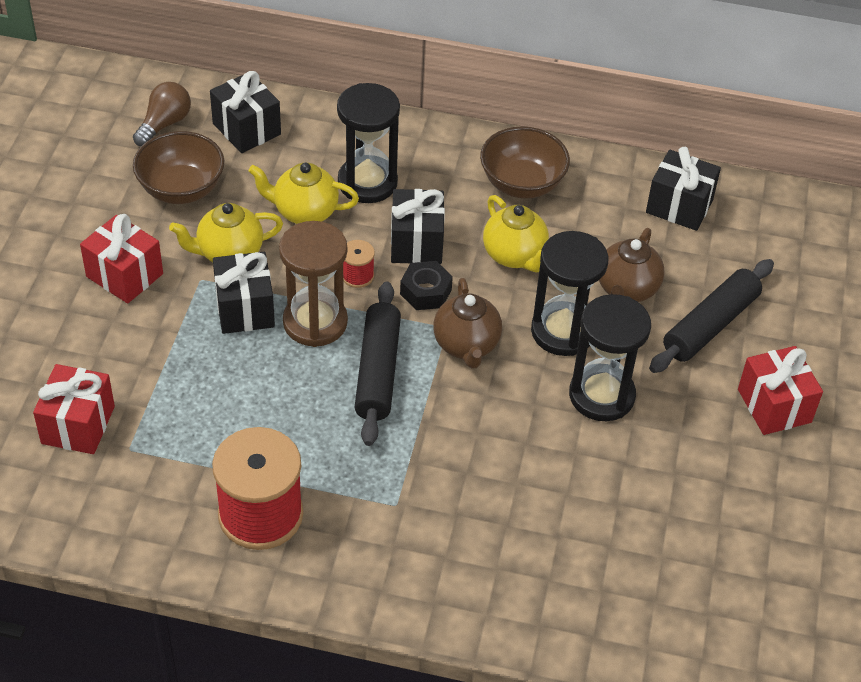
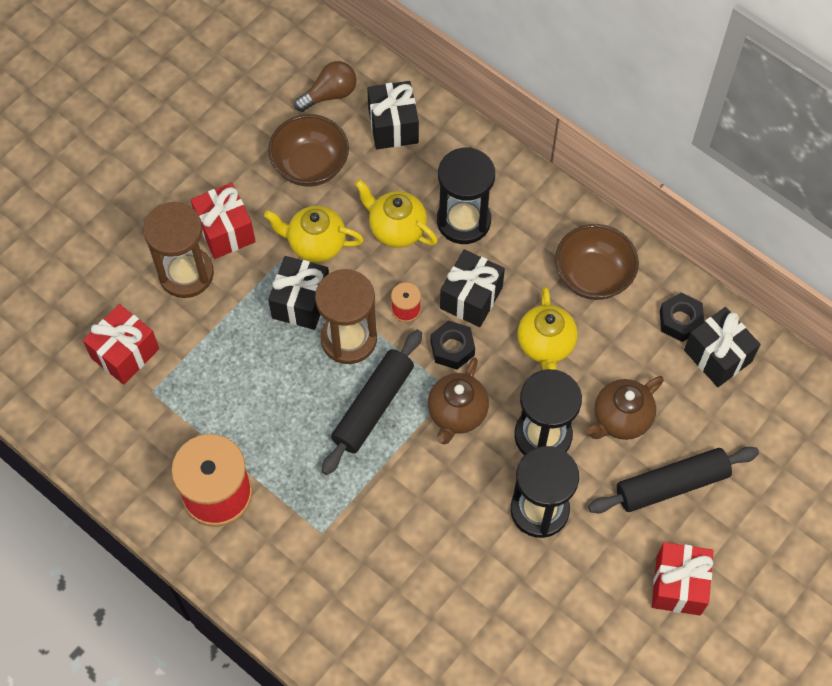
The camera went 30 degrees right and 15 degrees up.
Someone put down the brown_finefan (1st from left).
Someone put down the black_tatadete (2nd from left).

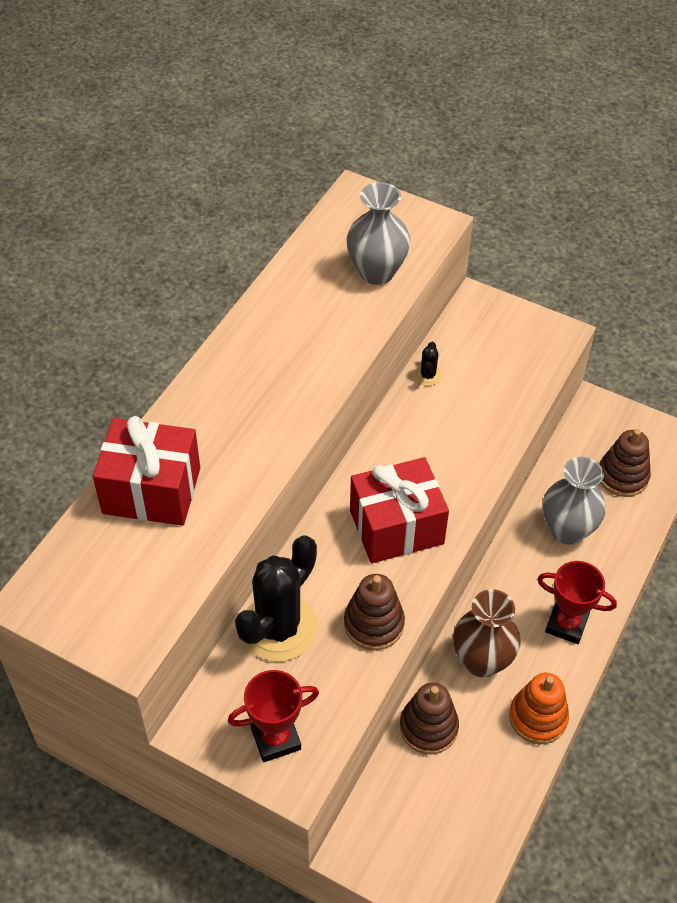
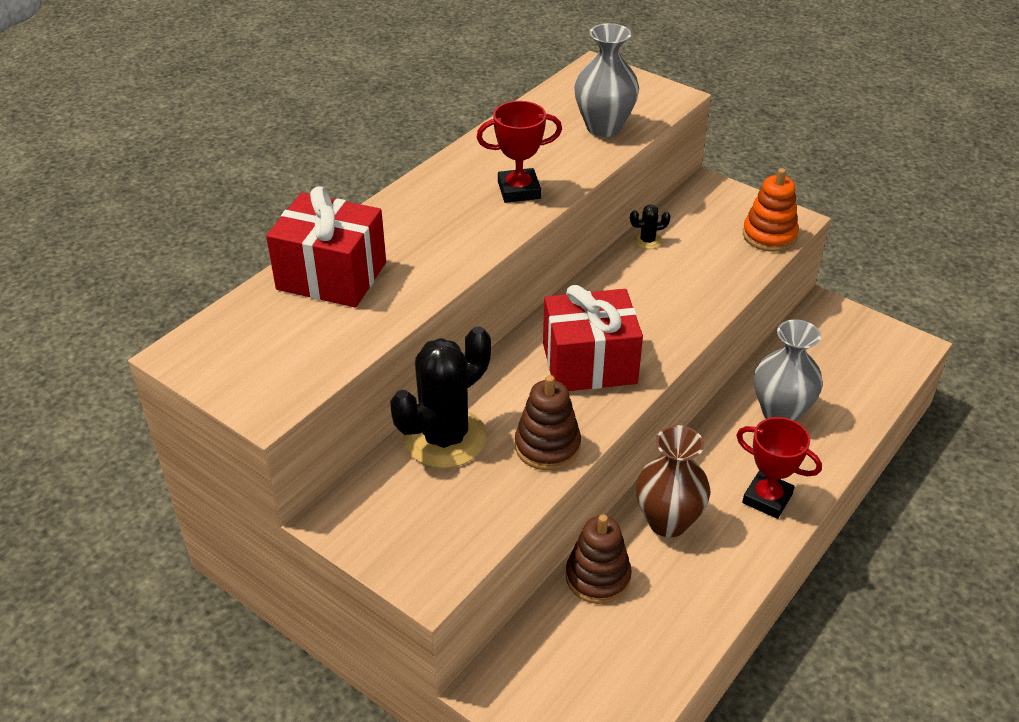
The camera went 10 degrees right and 10 degrees down.
Someone carried the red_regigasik (1st from left).
Someone rotated the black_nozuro (2nd from left) by 60 degrees clockwise.
Someone carried the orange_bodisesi.
Someone took away the brown_bodisesi (3rd from left).

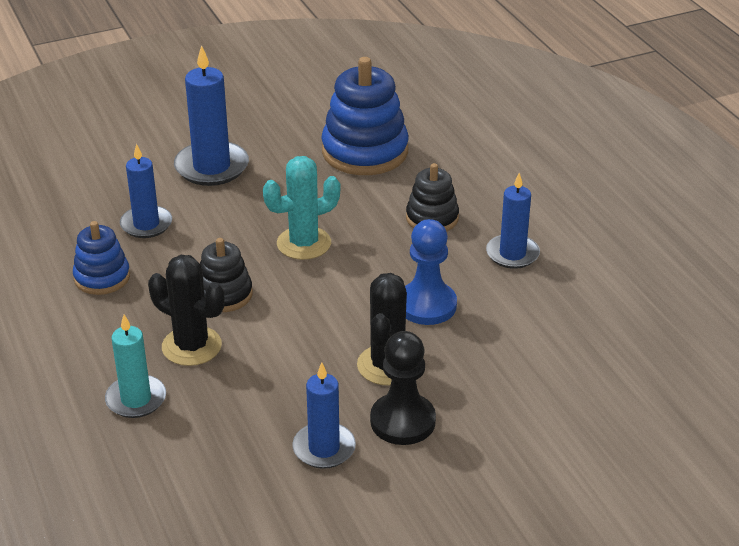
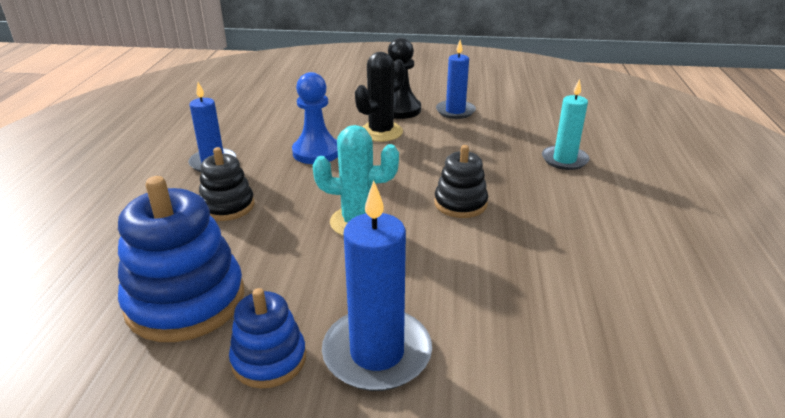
The camera went 150 degrees left and 5 degrees down.
Someone carried the blue_bodisesi (1st from left in the first image).
Someone took away the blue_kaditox (1st from left).
Someone took away the black_nozuro (1st from left).

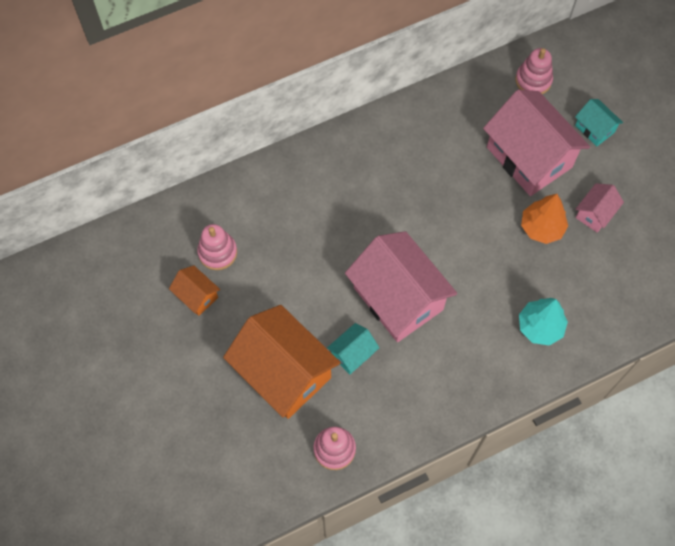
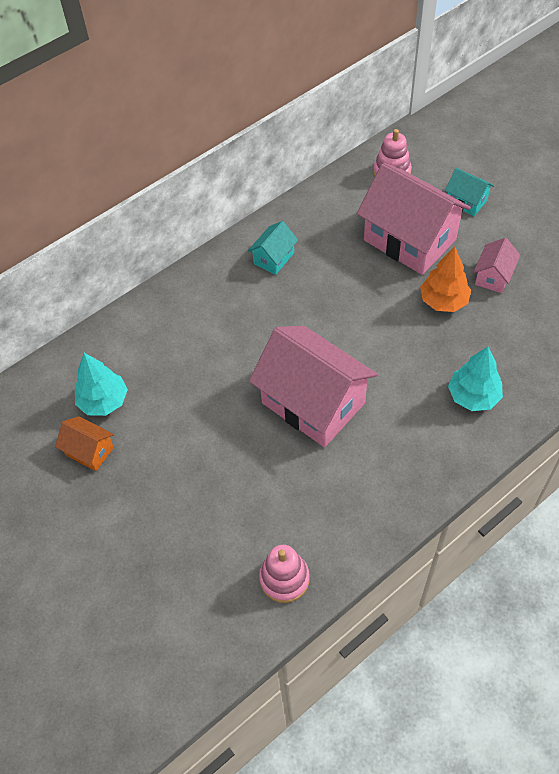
The camera went 10 degrees left and 10 degrees down.
Someone swapped the pink_bodisesi (1st from left) for the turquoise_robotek (1st from left).
Someone carried the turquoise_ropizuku (1st from left).
Someone took away the orange_ropizuku (2nd from left).

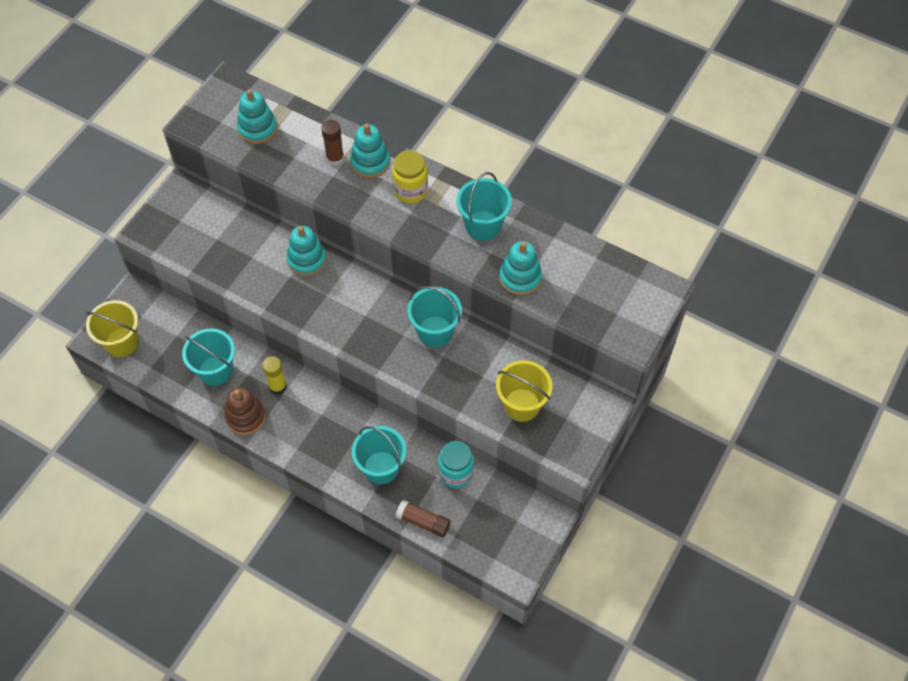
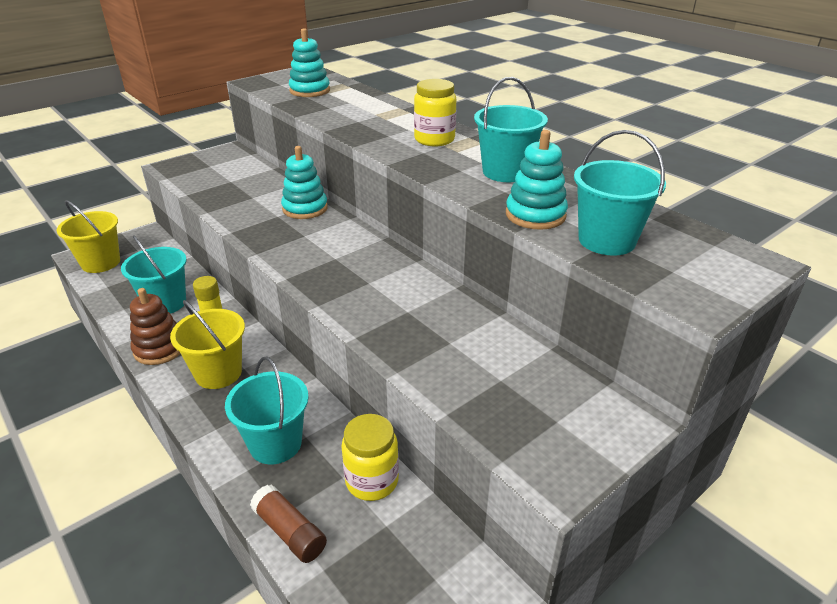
The camera went 20 degrees right and 25 degrees down.
Someone carried the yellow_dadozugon (2nd from left).
Someone repainted the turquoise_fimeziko, which became the yellow_fimeziko (1st from left).
Someone carried the turquoise_dadozugon (3rd from left in the first image).
Someone took away the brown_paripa (1st from left).
Someone took away the turquoise_bodisesi (3rd from left).

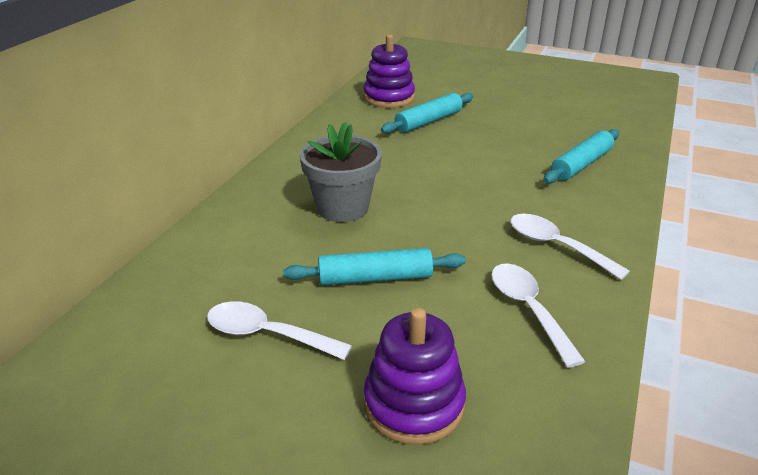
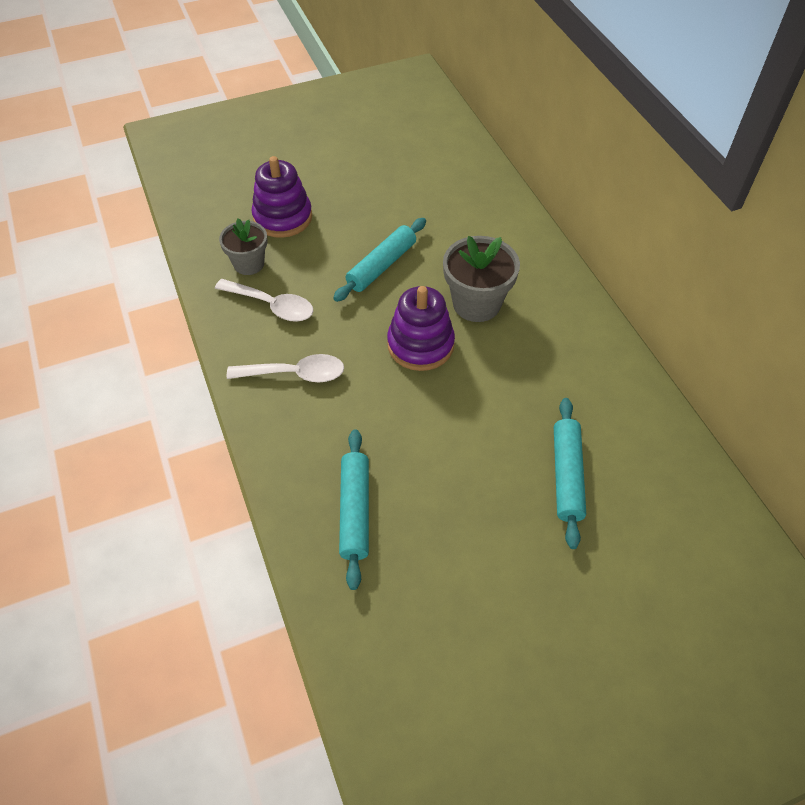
The camera went 135 degrees right and 20 degrees up.
Someone put down the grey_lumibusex (1st from left).
Someone carried the purple_bodisesi (1st from left in the first image).
Someone took away the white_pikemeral (1st from left).

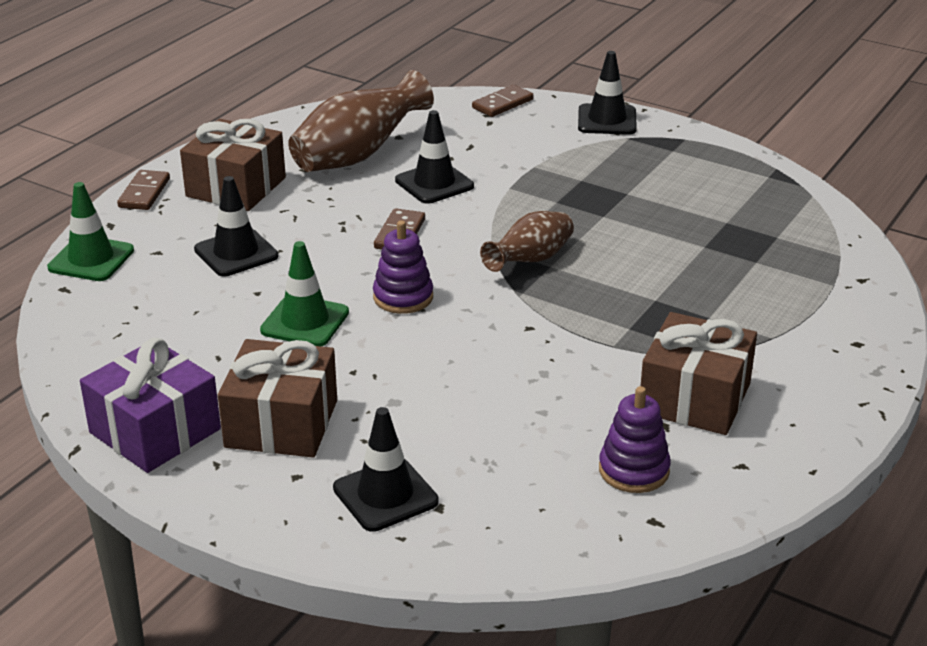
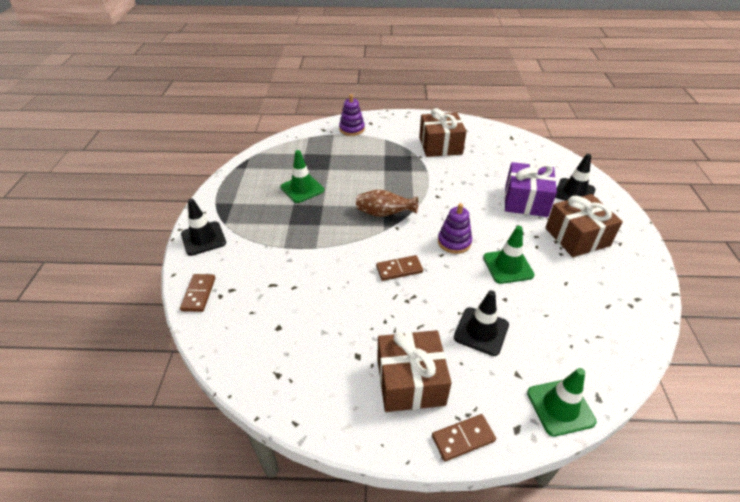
The camera went 120 degrees left and 10 degrees up.
Someone rotated the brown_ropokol (3rd from left in the first image) by 75 degrees clockwise.
Someone put down the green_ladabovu (1st from left).
Someone carried the purple_bodisesi (2nd from left in the first image).
Someone carried the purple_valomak.
Someone took away the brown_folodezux (1st from left).
Someone took away the black_ladabovu (3rd from left).

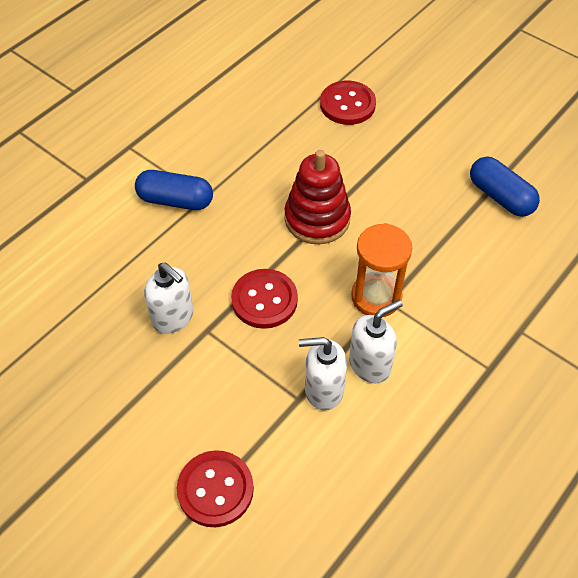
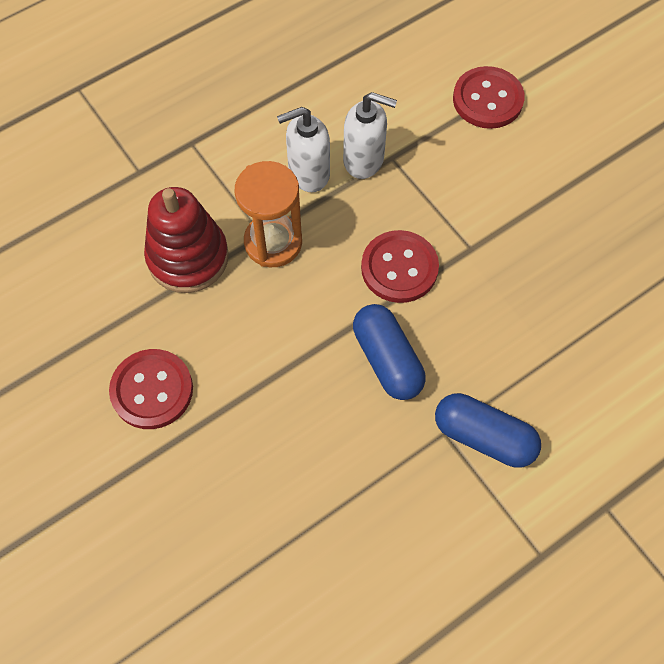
The camera went 165 degrees left and 10 degrees up.
Someone carried the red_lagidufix (3rd from left in the first image).
Someone carried the red_bodisesi.
Someone carried the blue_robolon (2nd from left in the first image).
Someone took away the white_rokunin (1st from left).

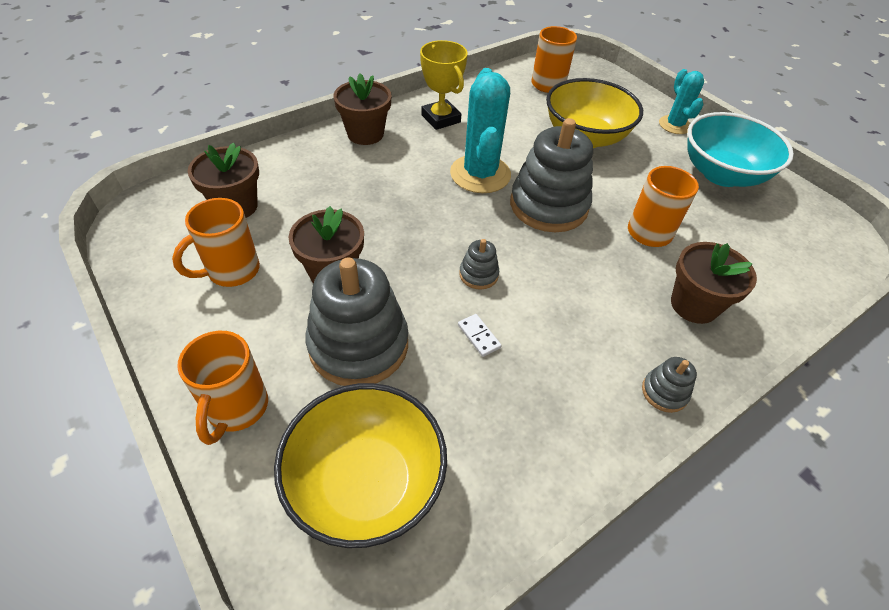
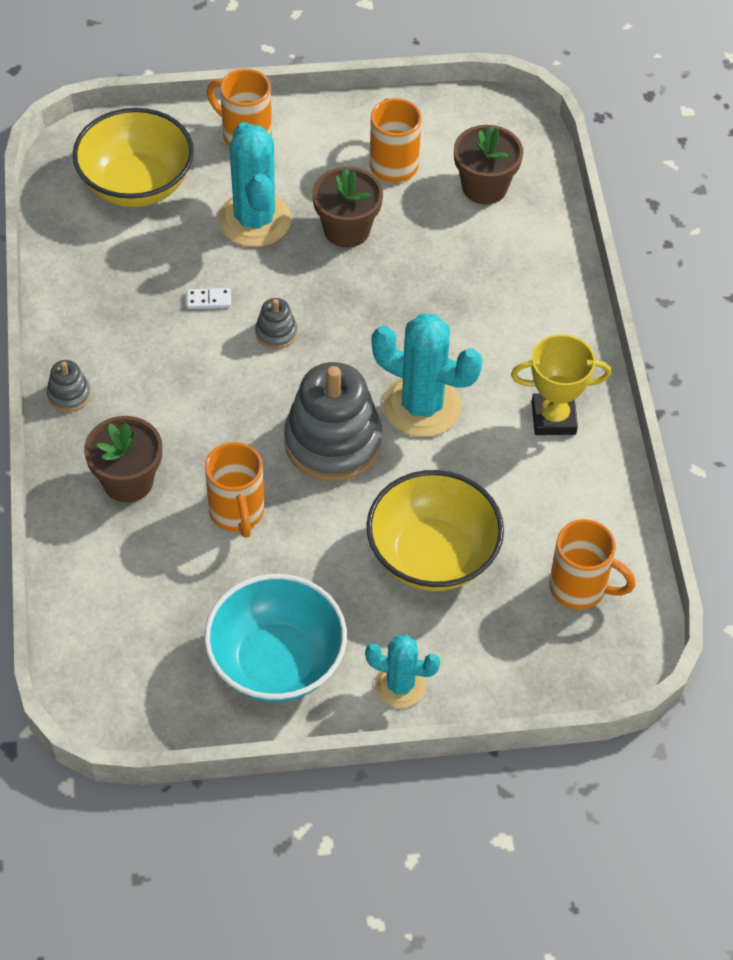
The camera went 120 degrees right and 5 degrees up.
Someone swapped the grey_bodisesi (1st from left) for the turquoise_nozuro (1st from left).
Someone took away the brown_lumibusex (3rd from left).

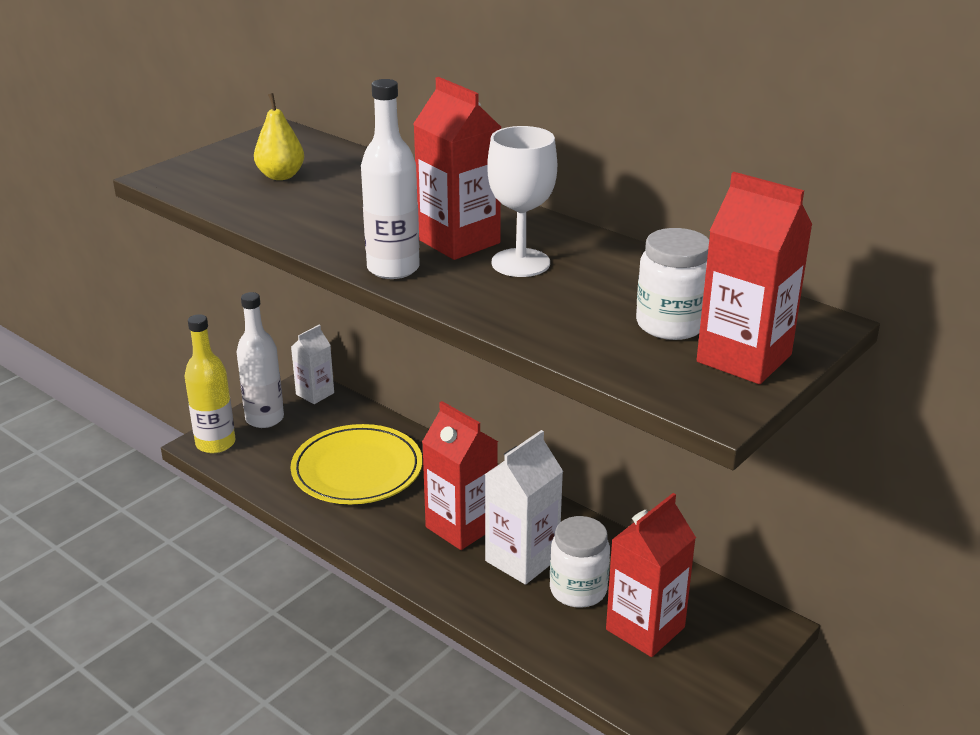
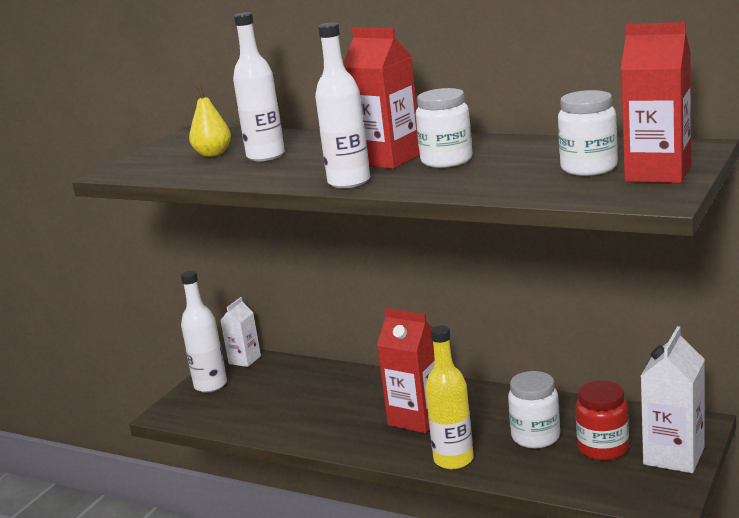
The camera went 10 degrees left and 10 degrees down.
Someone put down the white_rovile (2nd from left).
Someone swapped the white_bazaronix for the white_fimeziko (1st from left).
Someone carried the yellow_rovile.
Someone swapped the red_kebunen (3rd from left) for the red_fimeziko.
Someone carried the white_kebunen (2nd from left).
Someone took away the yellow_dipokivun.

